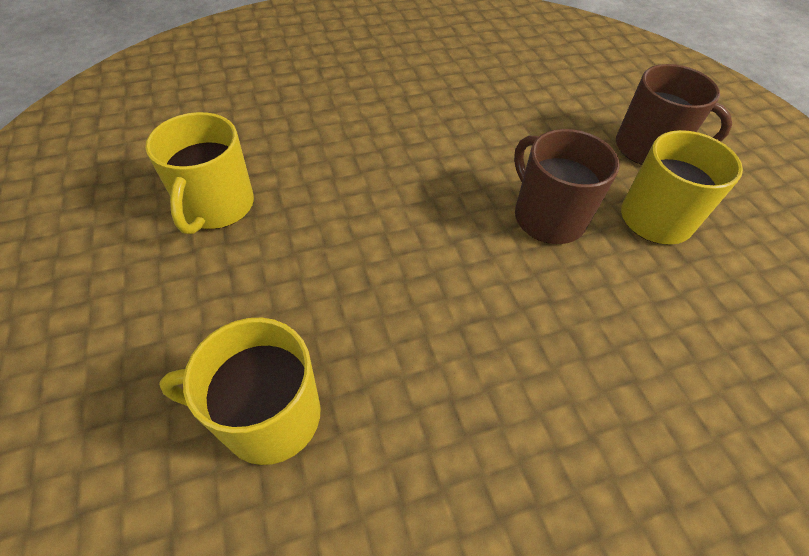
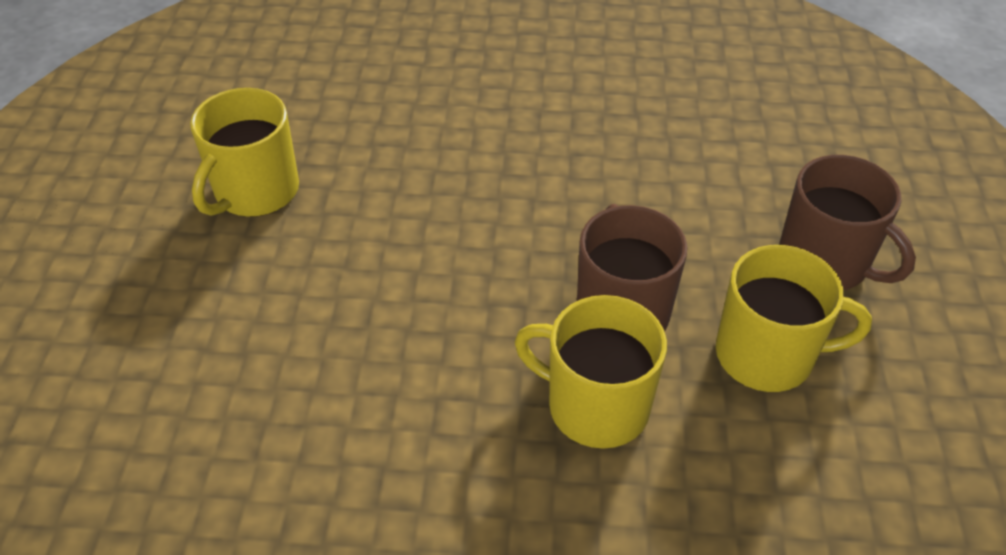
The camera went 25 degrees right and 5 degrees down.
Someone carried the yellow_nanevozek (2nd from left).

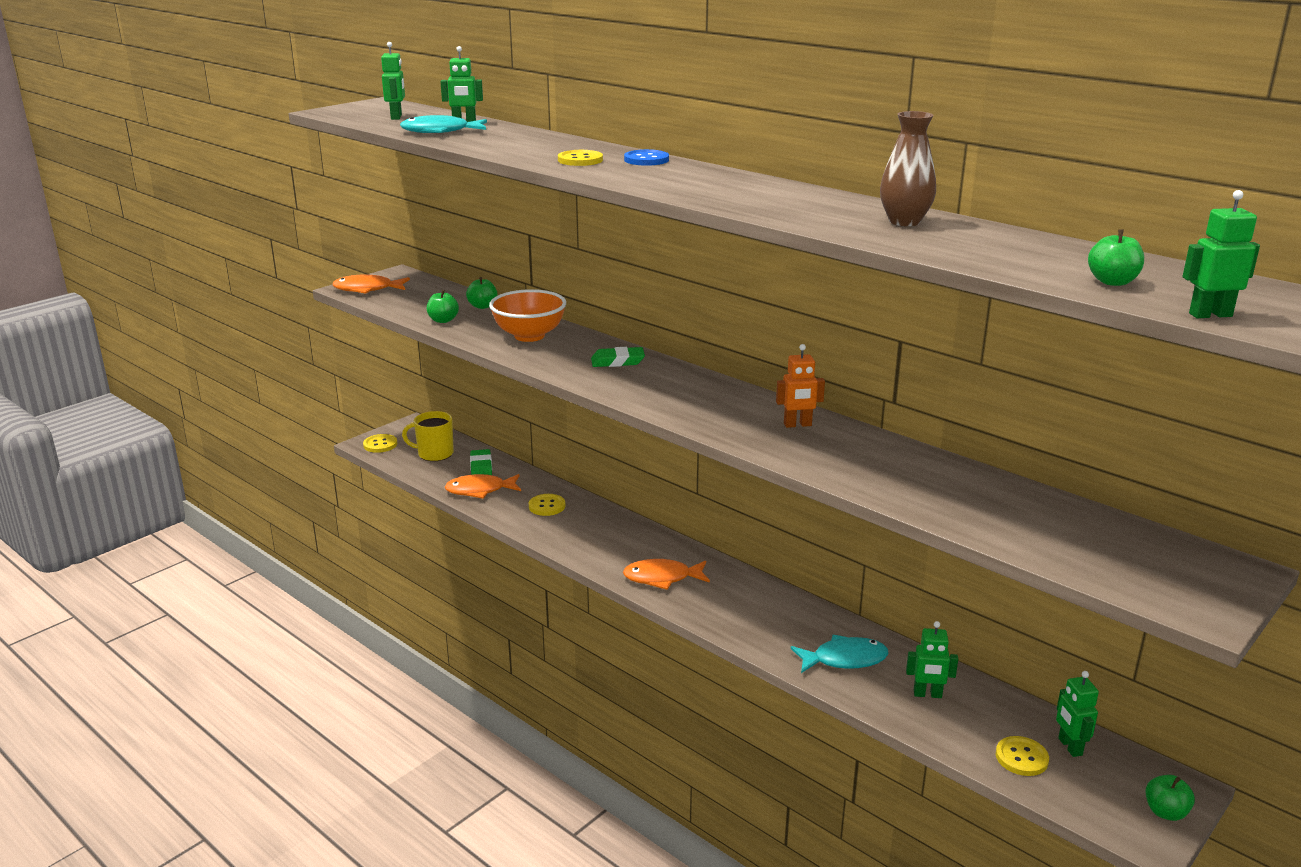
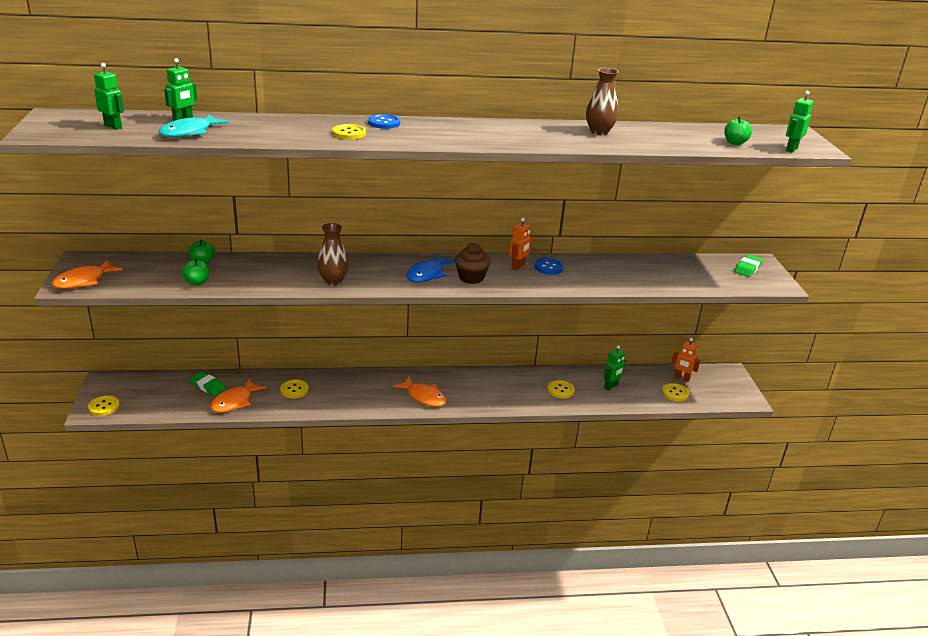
The camera went 50 degrees left and 5 degrees up.
Someone put down the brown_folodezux (1st from left).
Someone rotated the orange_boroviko (3rd from left) by 90 degrees counterclockwise.
Someone put down the blue_boroviko.
Someone put down the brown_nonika.
Someone put down the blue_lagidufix (2nd from left).
Someone swapped the turquoise_boroviko (2nd from left) for the yellow_lagidufix (4th from left).
Someone repainted the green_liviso (4th from left), which became the orange_liviso (2nd from left).
Someone carried the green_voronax (2nd from left).
Someone took away the yellow_nanevozek.
Someone took away the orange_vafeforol.
Someone took away the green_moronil (4th from left).

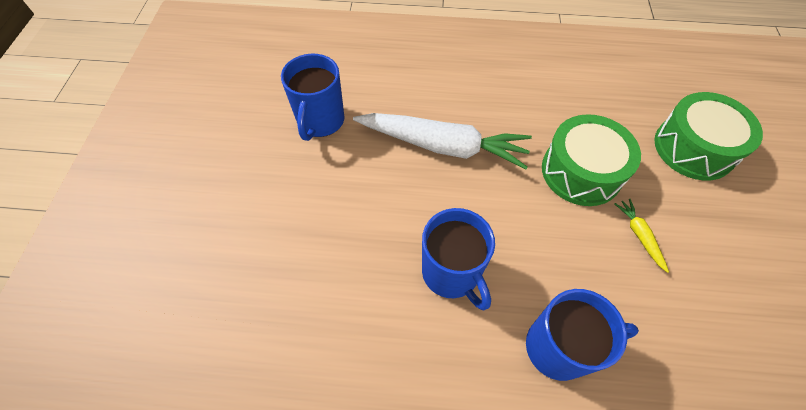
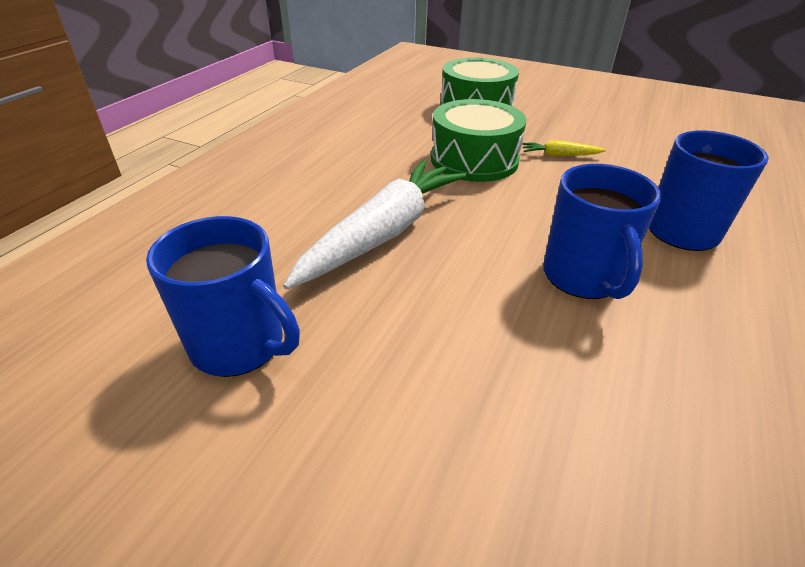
The camera went 70 degrees left and 20 degrees down.
Someone rotated the blue_nanevozek (2nd from left) by 90 degrees clockwise.

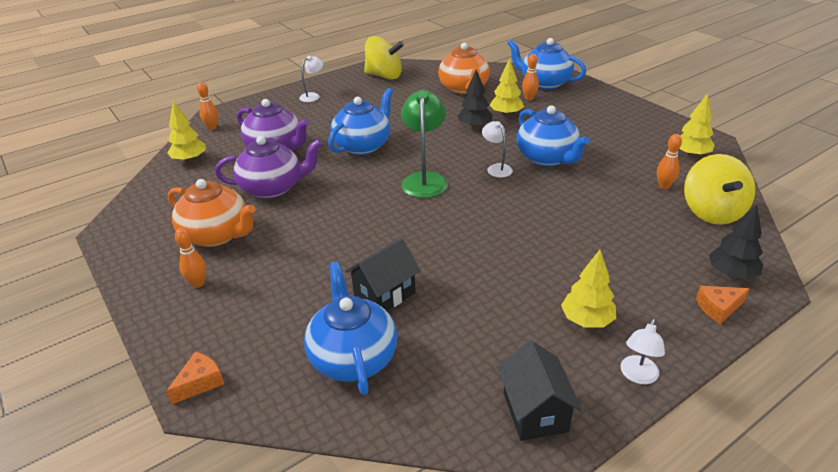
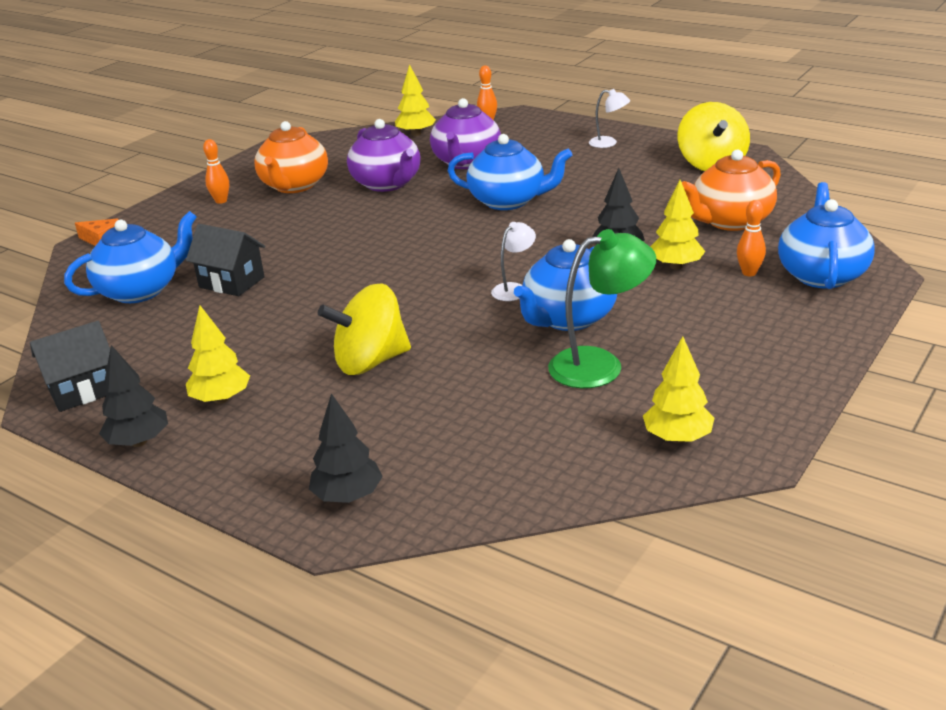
The camera went 70 degrees right and 5 degrees down.
Someone swapped the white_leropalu (3rd from left) for the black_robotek (1st from left).
Someone carried the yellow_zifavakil (2nd from left in the first image).
Someone carried the green_leropalu.
Someone took away the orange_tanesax (4th from left).
Someone took away the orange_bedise (2nd from left).

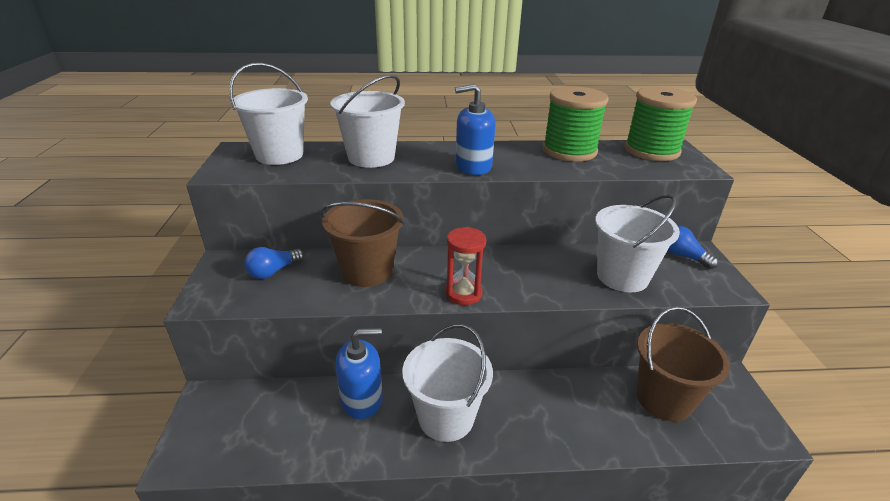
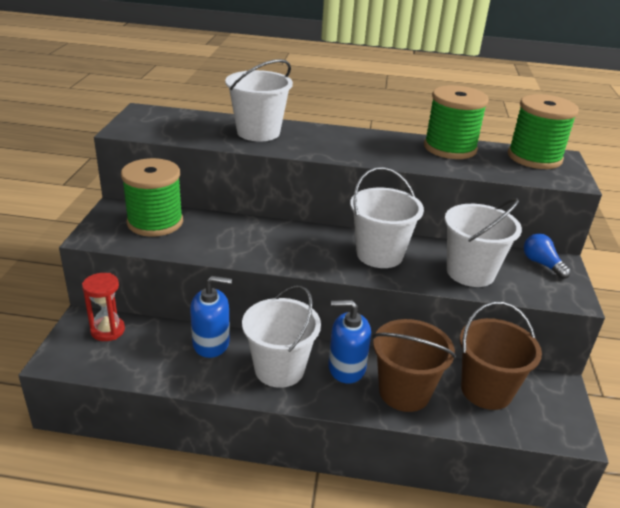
The camera went 10 degrees right and 0 degrees up.
Someone carried the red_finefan.
Someone swapped the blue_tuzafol (1st from left) for the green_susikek (1st from left).
Someone carried the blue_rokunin (2nd from left).
Someone carried the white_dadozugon (1st from left in the first image).
Someone carried the brown_dadozugon (1st from left).

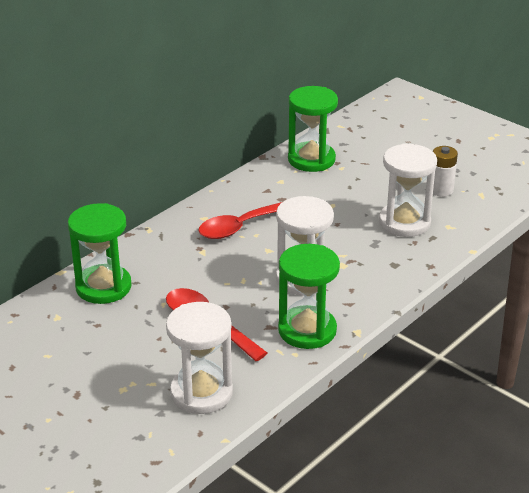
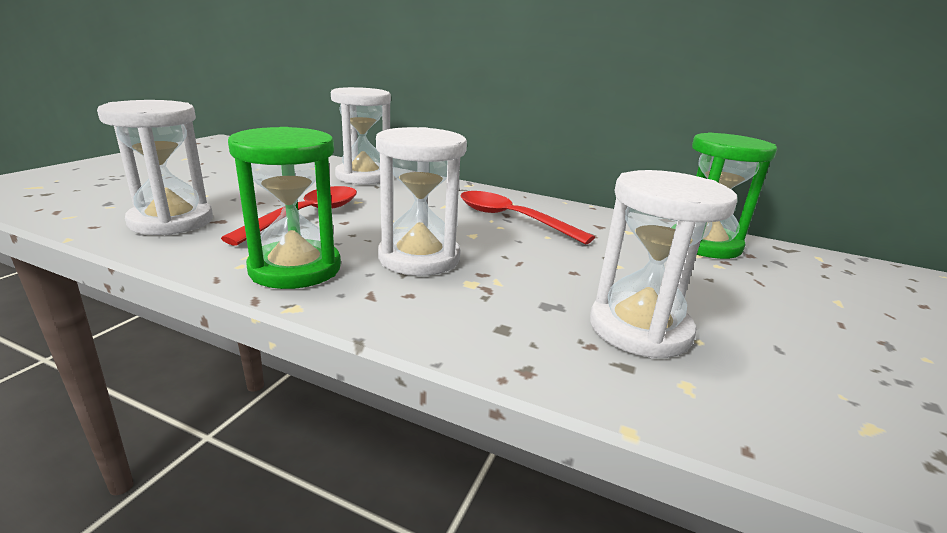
The camera went 70 degrees right and 10 degrees down.
Someone repainted the green_finefan (1st from left), which became the white_finefan (2nd from left).
Someone took away the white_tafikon.

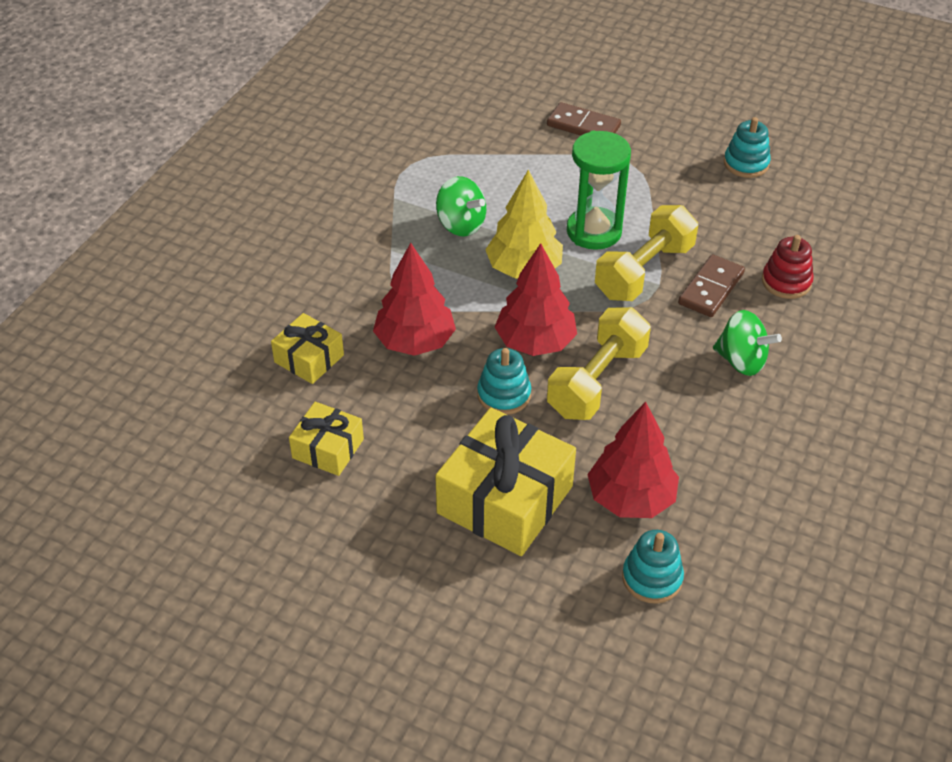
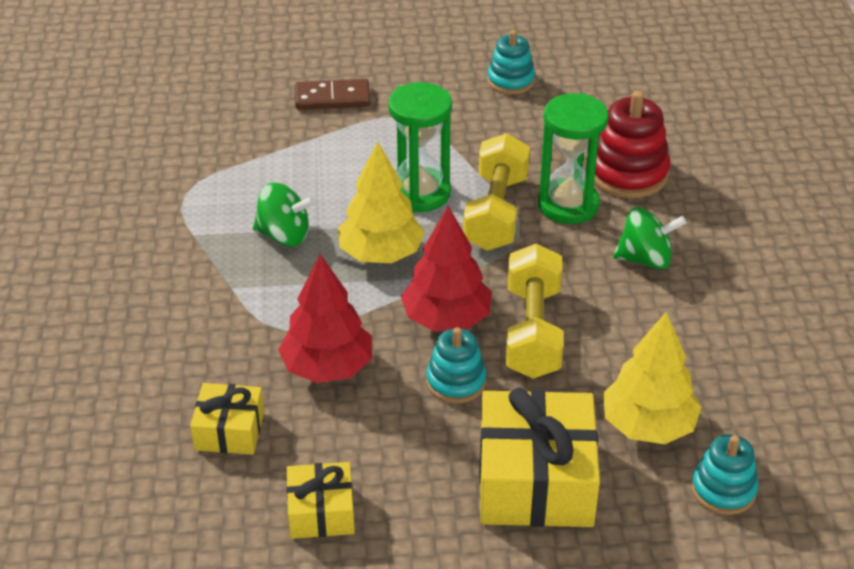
The camera went 30 degrees left and 5 degrees down.
Someone swapped the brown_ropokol (2nd from left) for the green_finefan (2nd from left).
Someone scaled the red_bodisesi by 1.55.
Someone repainted the red_robotek (3rd from left), which became the yellow_robotek (2nd from left).

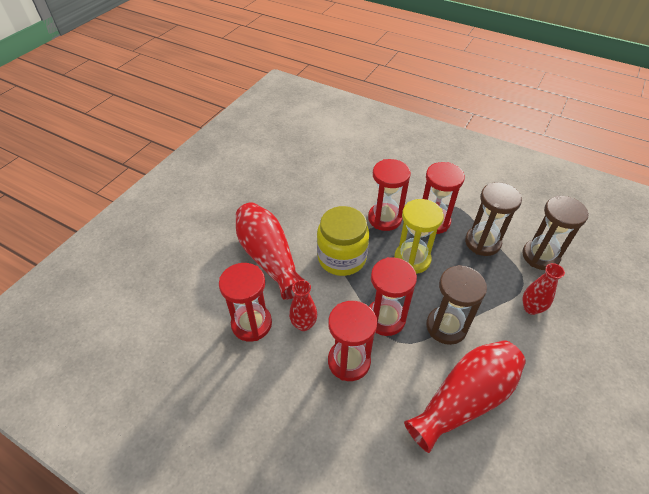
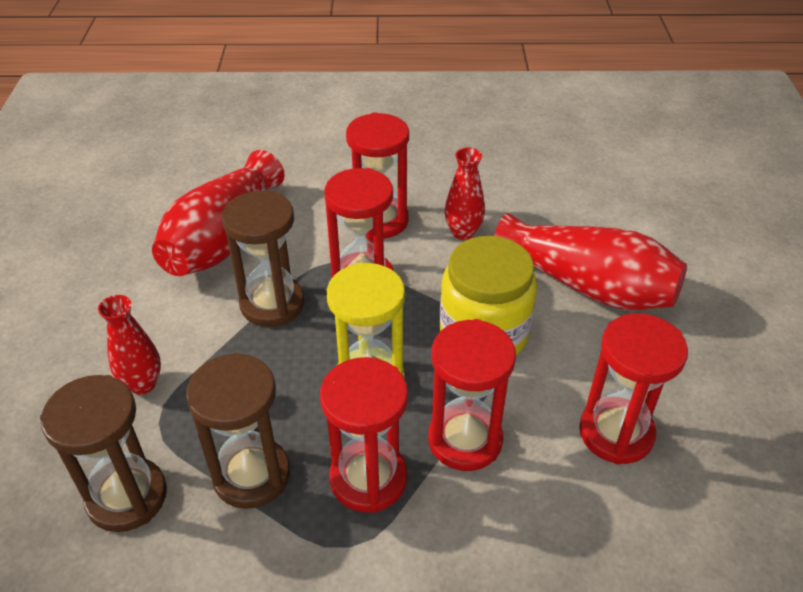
The camera went 150 degrees right and 5 degrees down.
Someone carried the red_finefan (1st from left in the first image).

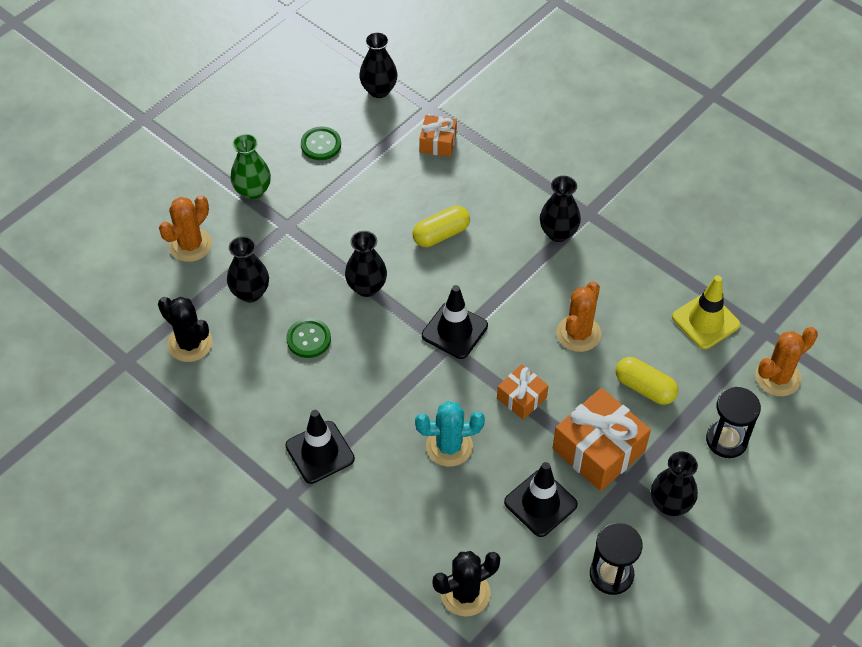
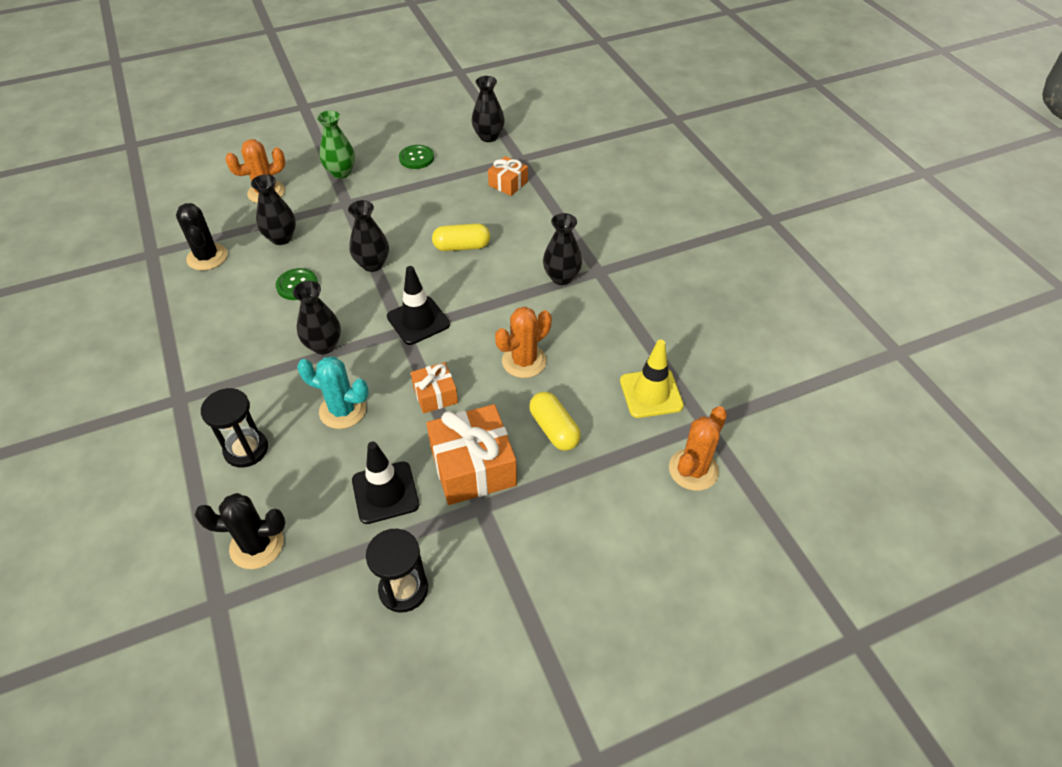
The camera went 25 degrees right and 5 degrees down.
Someone carried the black_finefan (2nd from left in the first image).
Someone carried the black_folodezux (5th from left in the first image).
Someone rotated the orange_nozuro (3rd from left) by 45 degrees counterclockwise.
Someone took away the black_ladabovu (1st from left).

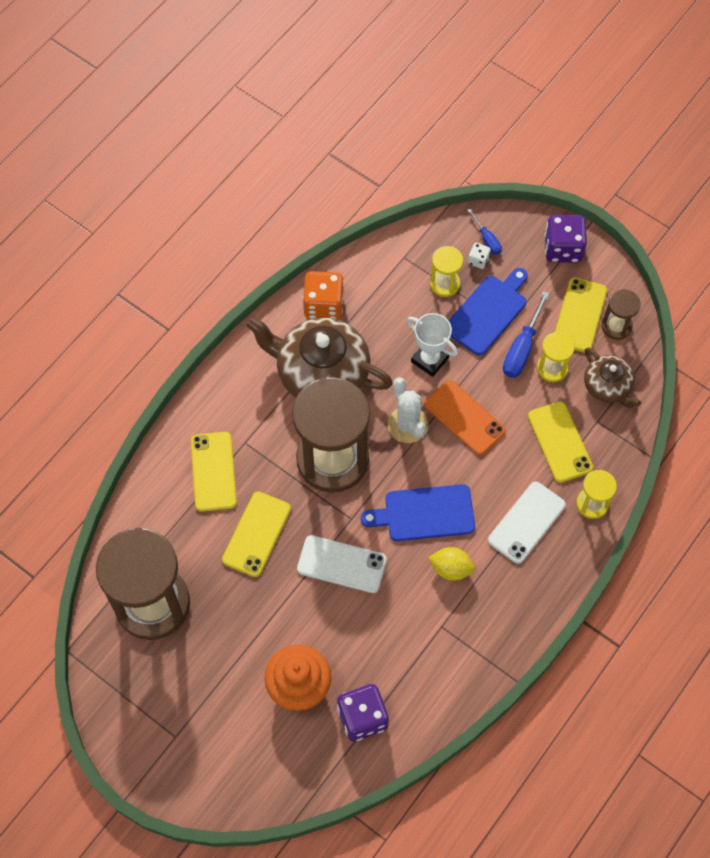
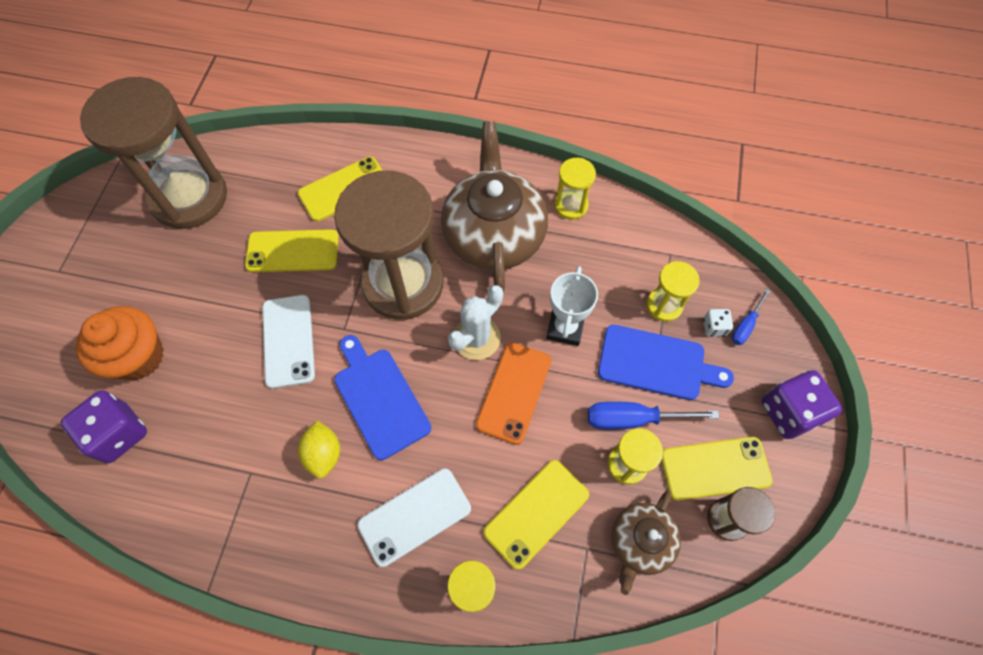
The camera went 65 degrees right and 0 degrees up.
Someone rotated the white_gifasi (2nd from left) by 45 degrees counterclockwise.
Someone swapped the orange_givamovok for the yellow_finefan (2nd from left).

